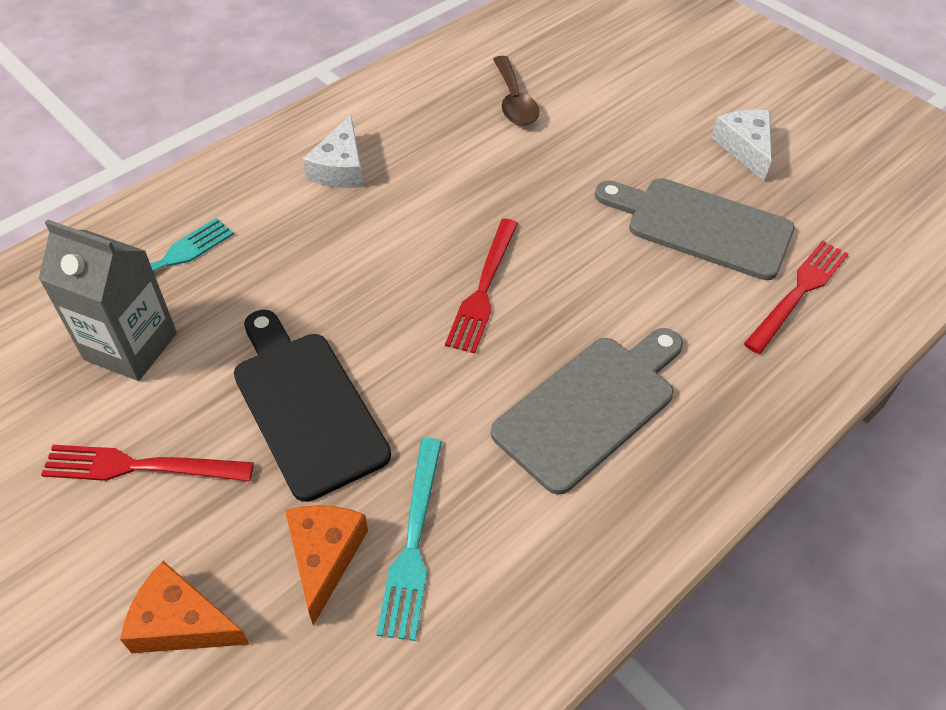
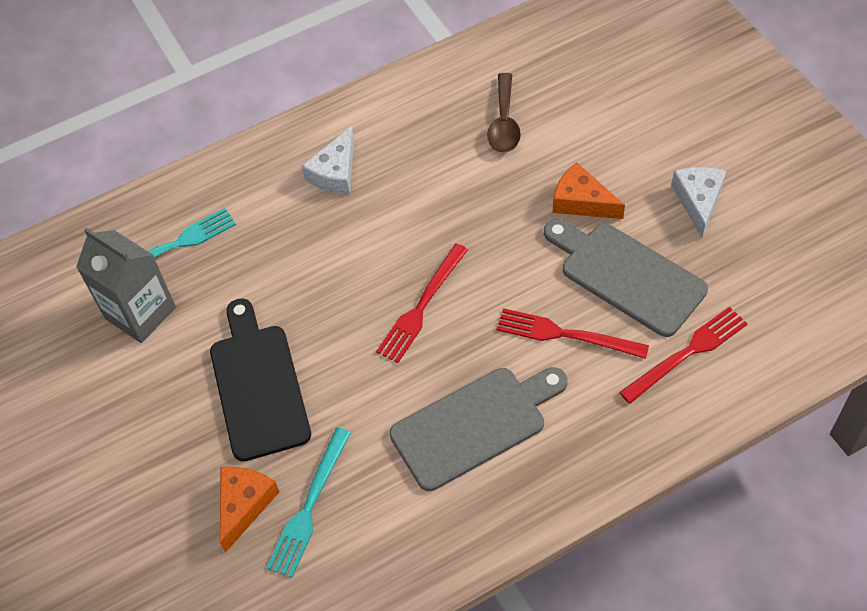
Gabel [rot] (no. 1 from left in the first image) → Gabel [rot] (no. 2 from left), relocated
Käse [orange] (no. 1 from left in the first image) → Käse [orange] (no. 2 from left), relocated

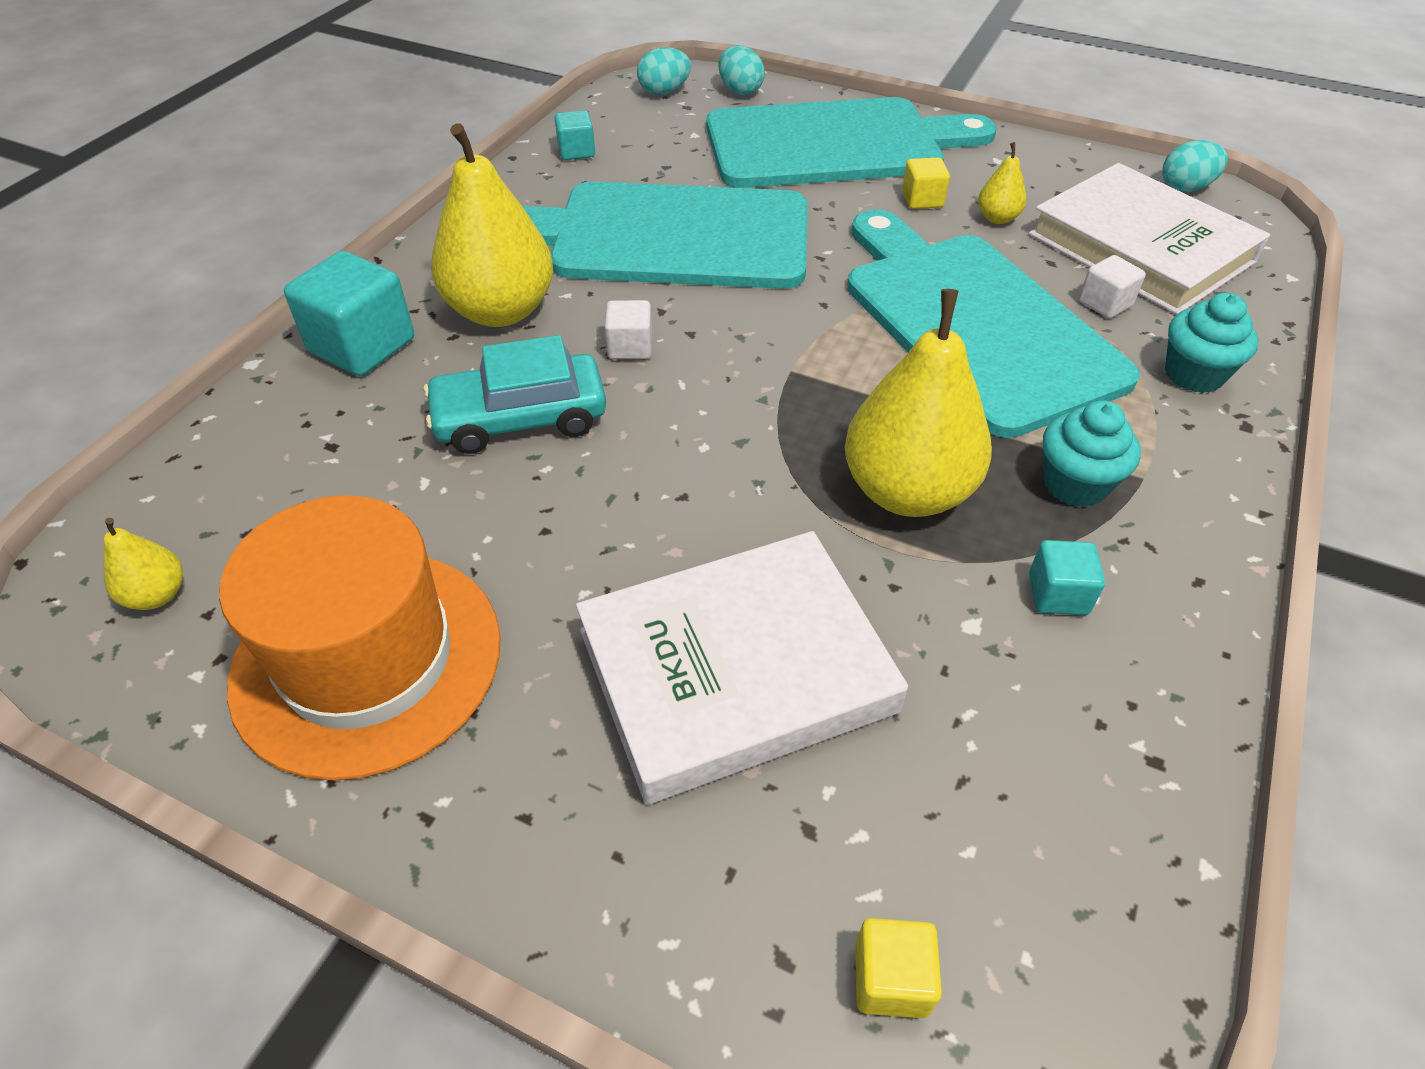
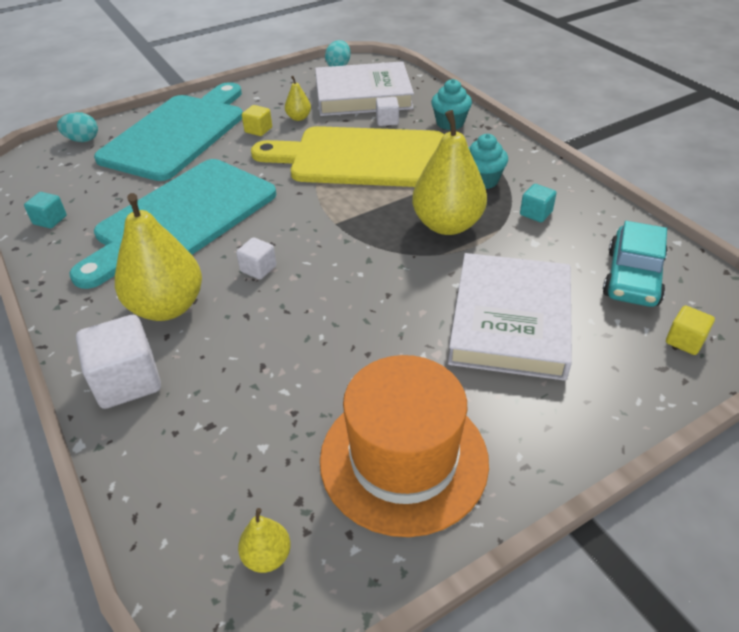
Kubus [türkis] (no. 1 from left) → Kubus [weiß] (no. 1 from left)
Auto [türkis], relocated
Ei [türkis] (no. 1 from left) → -
Schneidebrett [türkis] (no. 3 from left) → Schneidebrett [gelb]

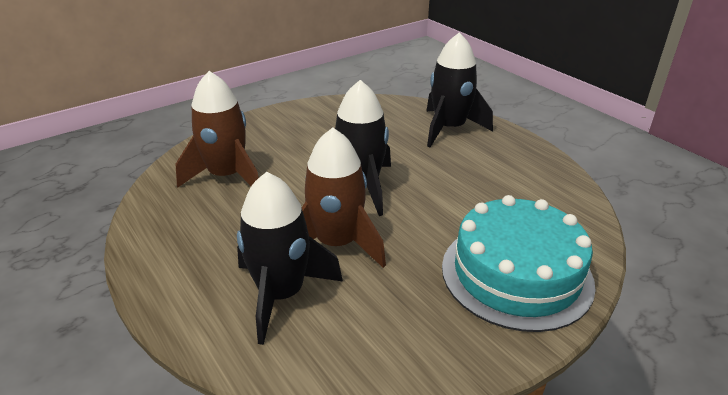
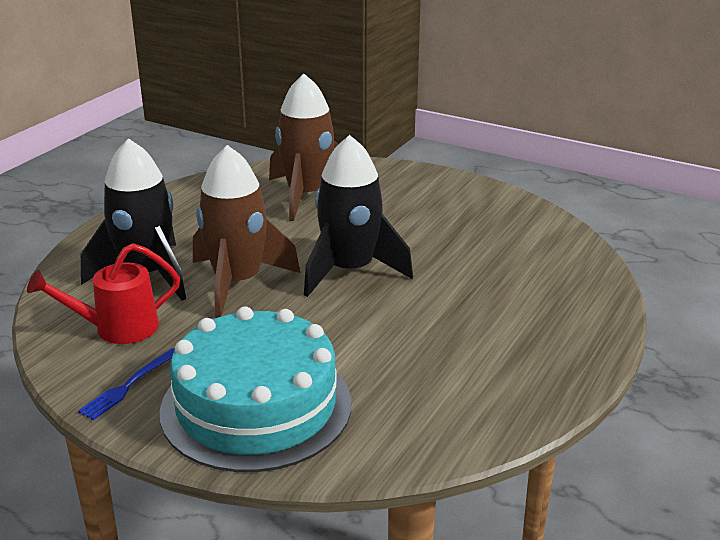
Rakete [schwarz] (no. 3 from left) → -
- → Gießkanne [rot]
- → Gabel [blau]

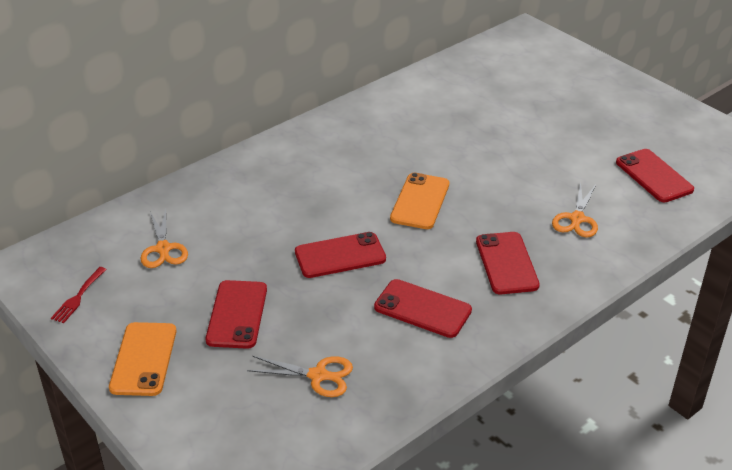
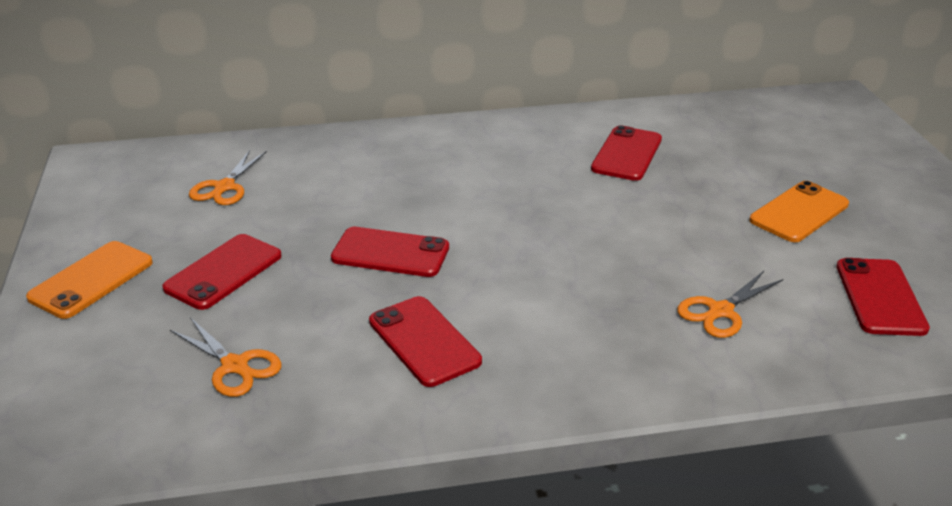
Gabel [rot] → -
Handy [orange] (no. 2 from left), relocated
Handy [rot] (no. 4 from left), relocated

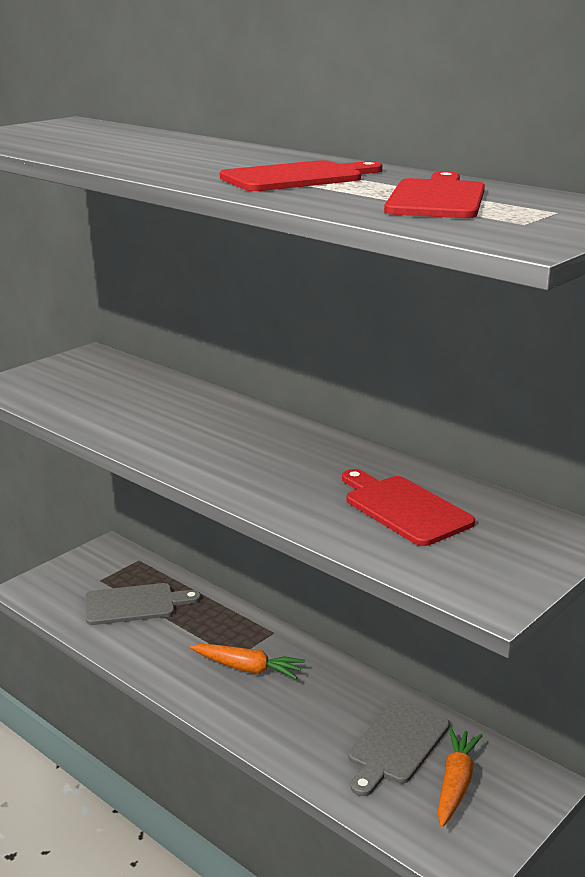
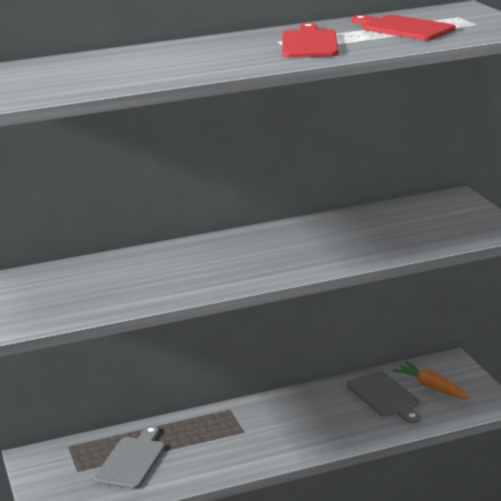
Karotte [orange] (no. 1 from left) → -
Schneidebrett [rot] (no. 2 from left) → -

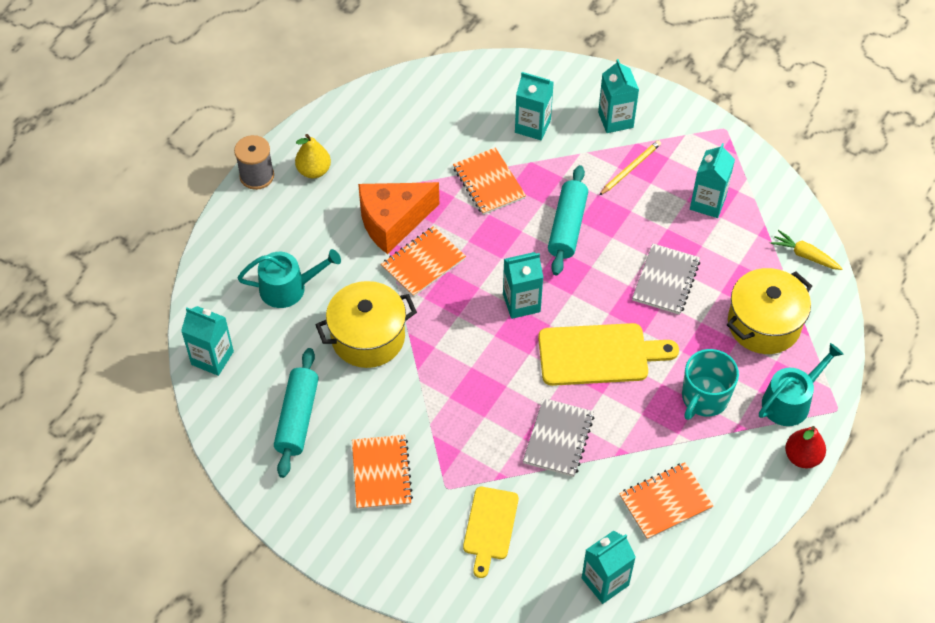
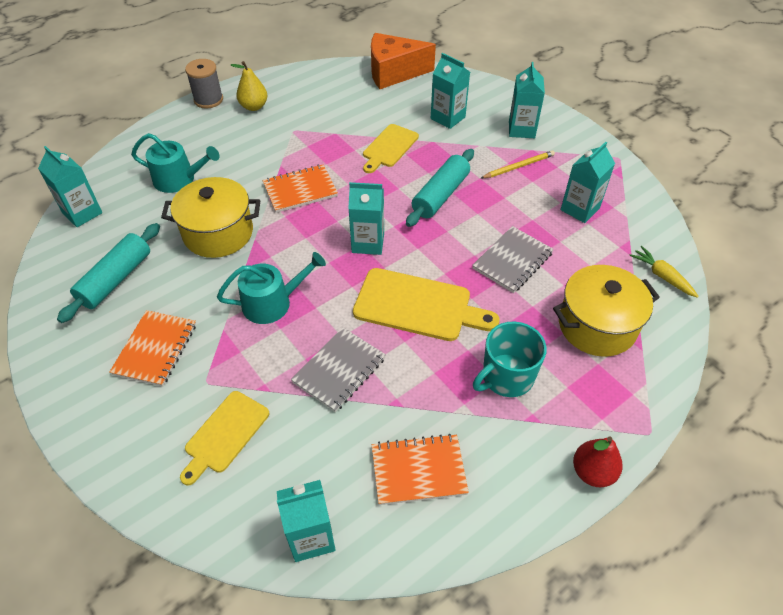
Käse [orange], relocated
Notizbuch [orange] (no. 3 from left) → Schneidebrett [gelb] (no. 2 from left)
Gießkanne [türkis] (no. 2 from left), relocated

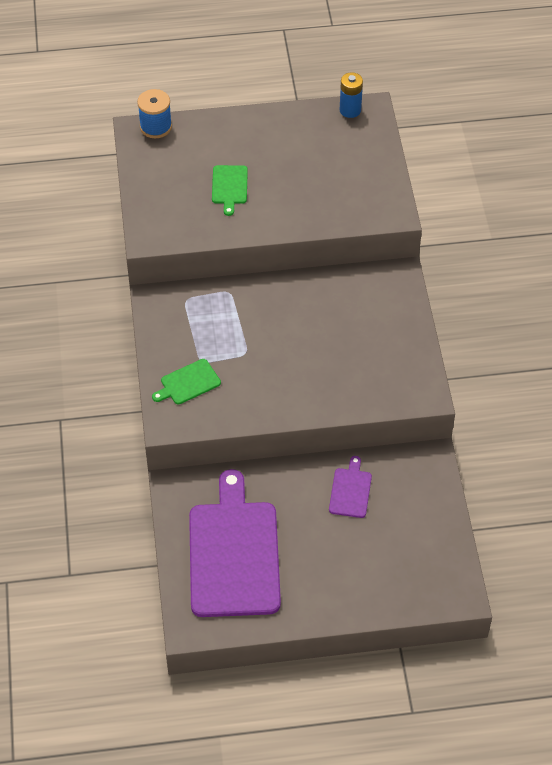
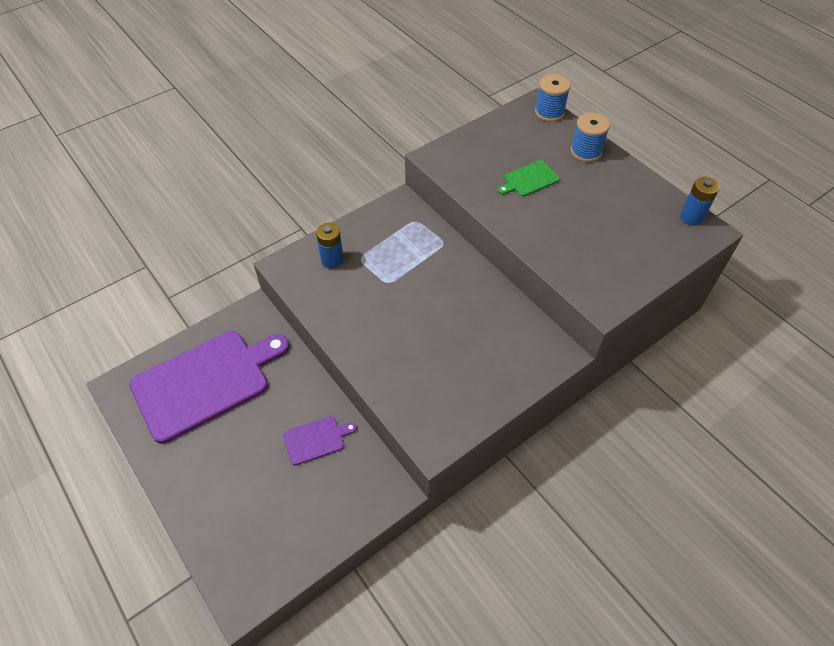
Schneidebrett [grün] (no. 1 from left) → Batterie [blau] (no. 1 from left)
- → Garnrolle [blau] (no. 2 from left)

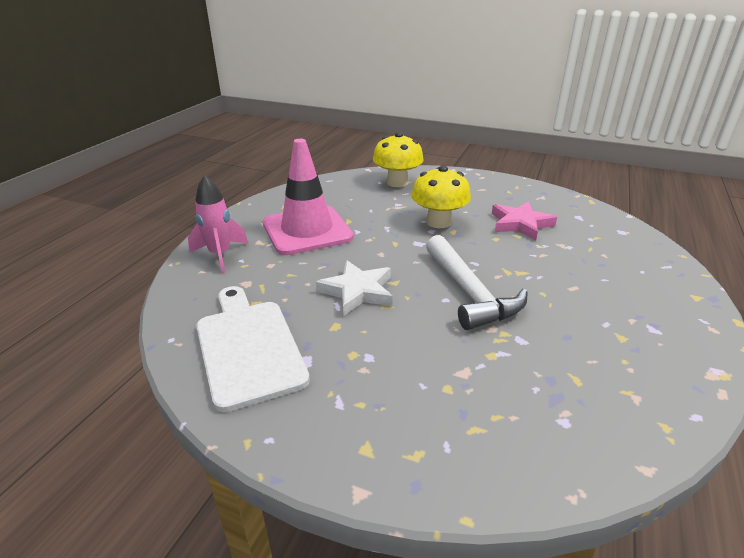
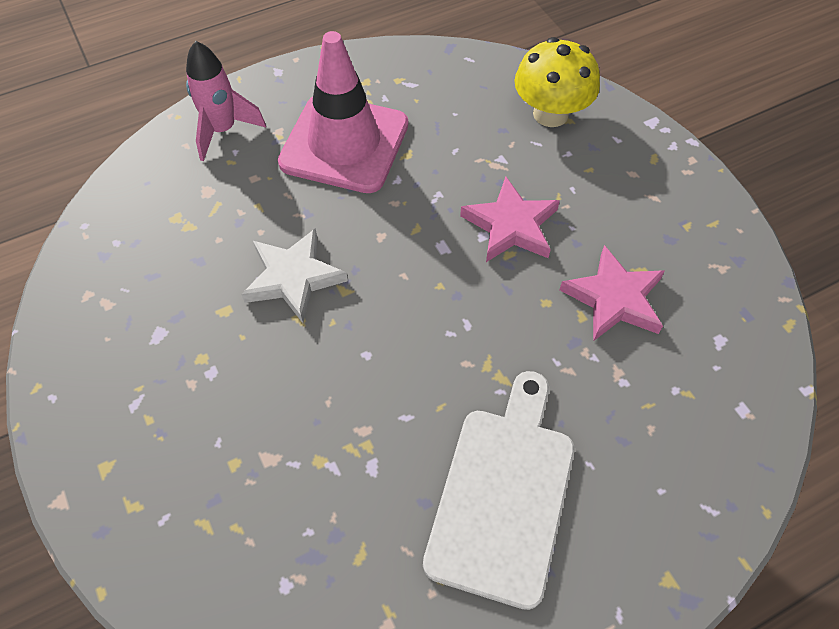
Schneidebrett [weiß], relocated
Pilz [gelb] (no. 2 from left) → Stern [rosa] (no. 1 from left)
Hammer [weiß] → -

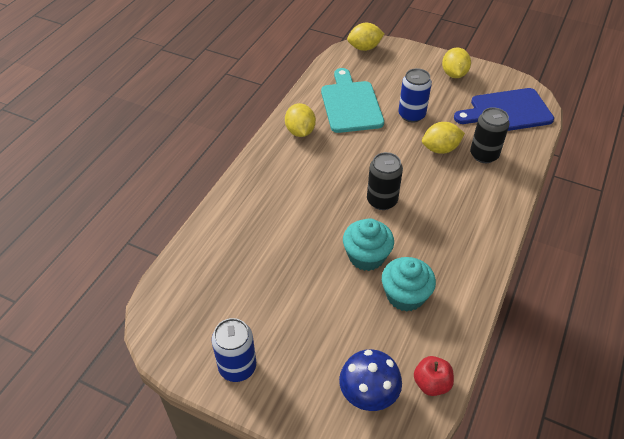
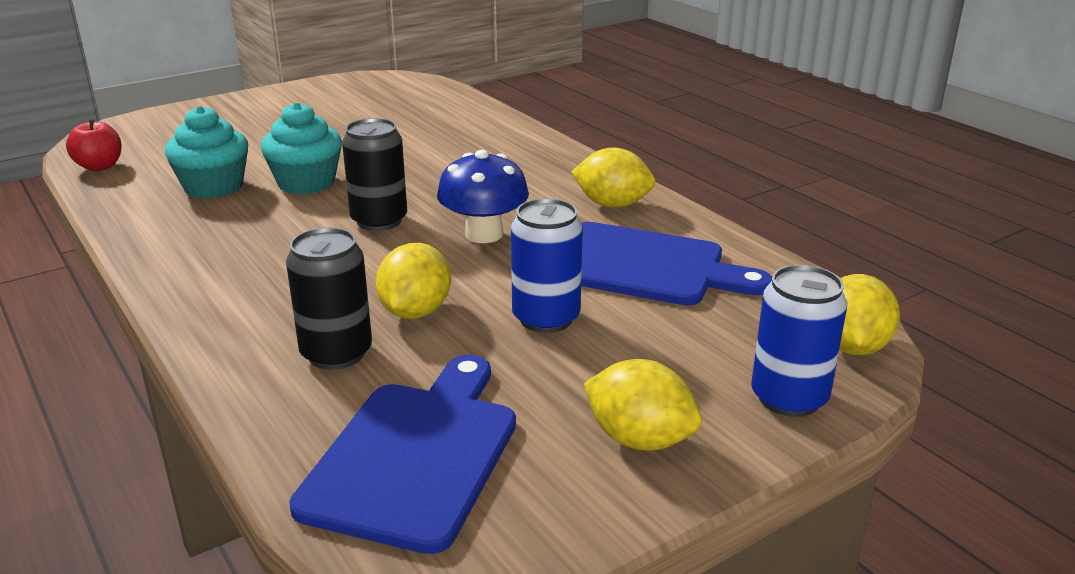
Dose [blau] (no. 1 from left in the first image) → Dose [blau] (no. 2 from left), relocated
Schneidebrett [türkis] → Schneidebrett [blau] (no. 2 from left)
Pilz [blau], relocated

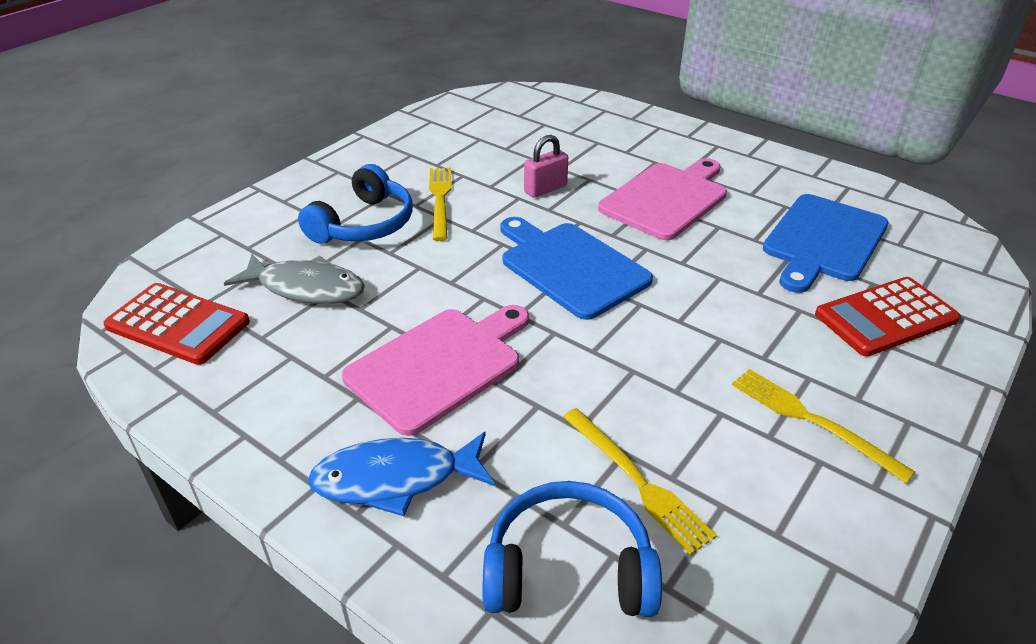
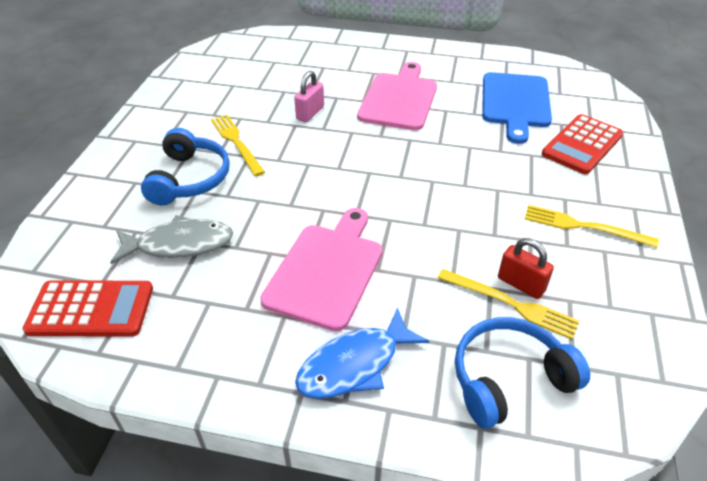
Schneidebrett [blau] (no. 1 from left) → -
- → Vorhängeschloss [rot]

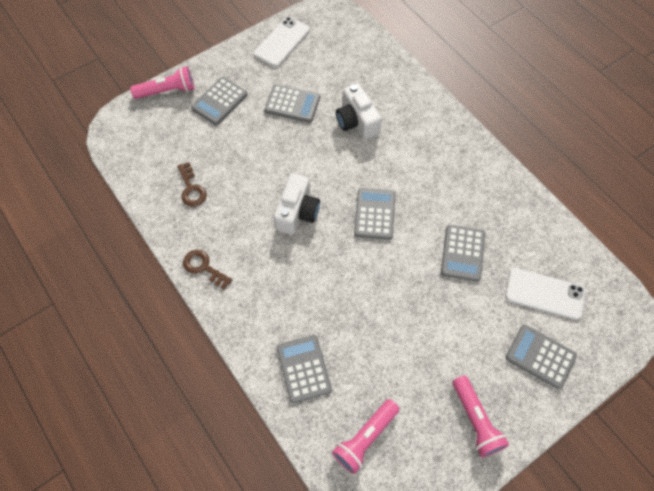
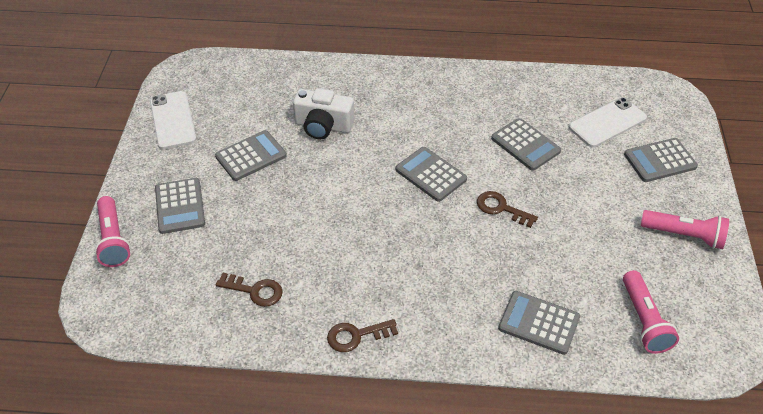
Taschenlampe [rosa] (no. 1 from left), 135 degrees clockwise
Kamera [weiß] (no. 1 from left) → -
- → Schlüssel [braun] (no. 3 from left)

